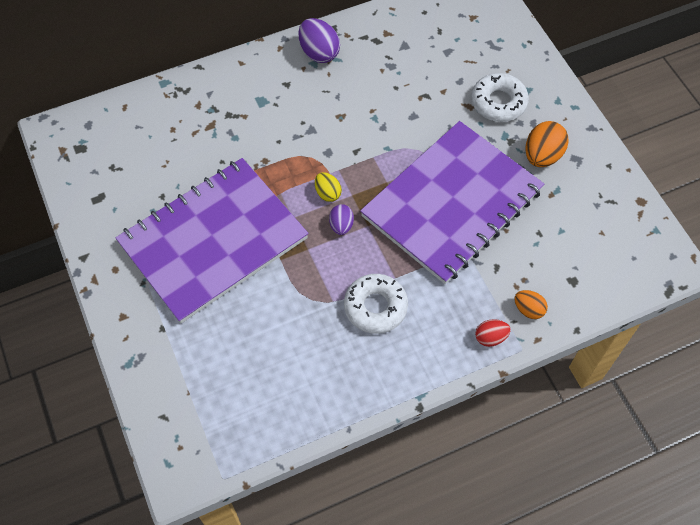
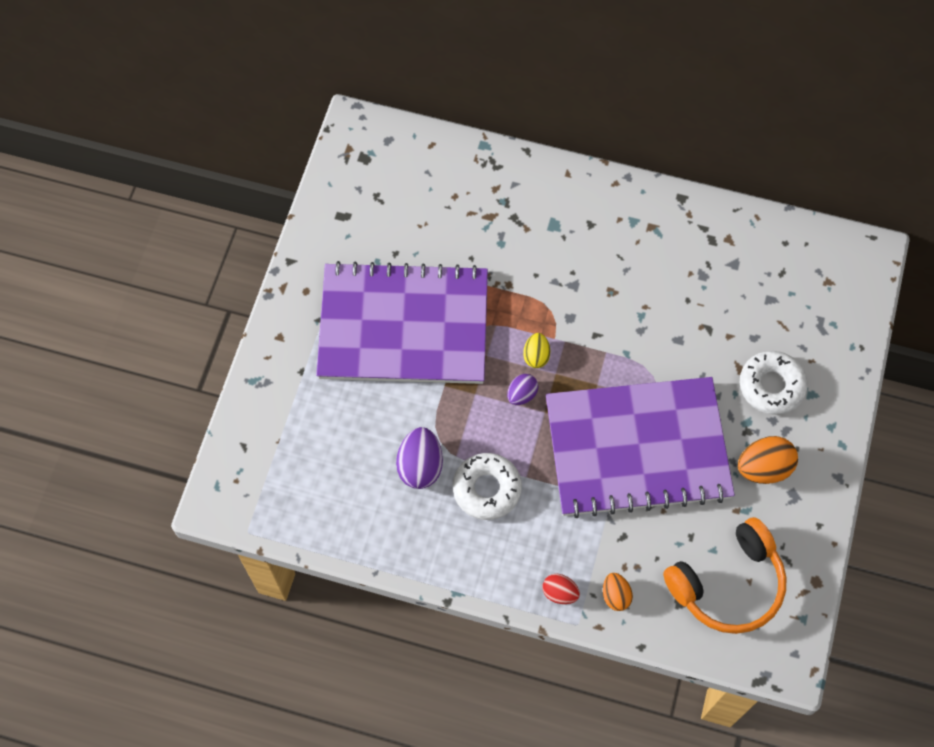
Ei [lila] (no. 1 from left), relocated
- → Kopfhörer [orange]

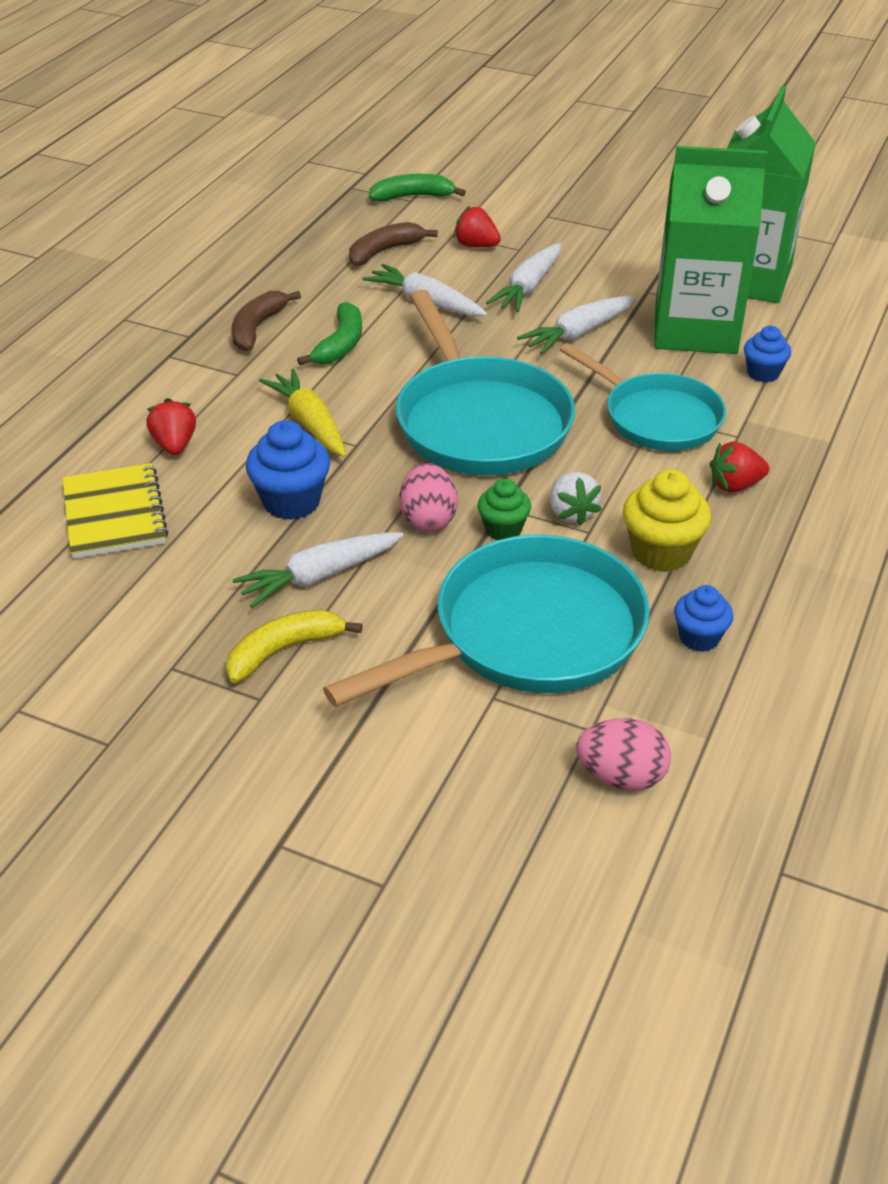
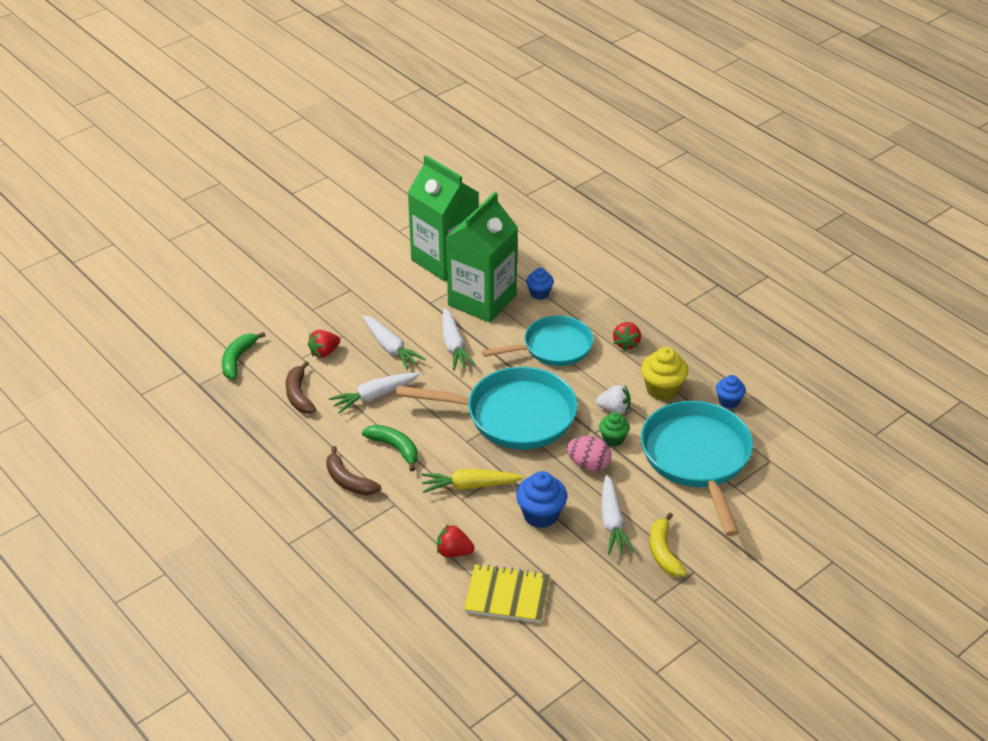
Ei [rosa] (no. 2 from left) → -

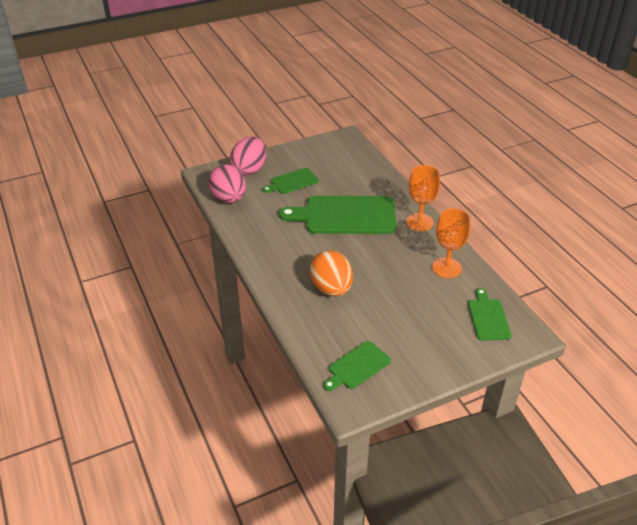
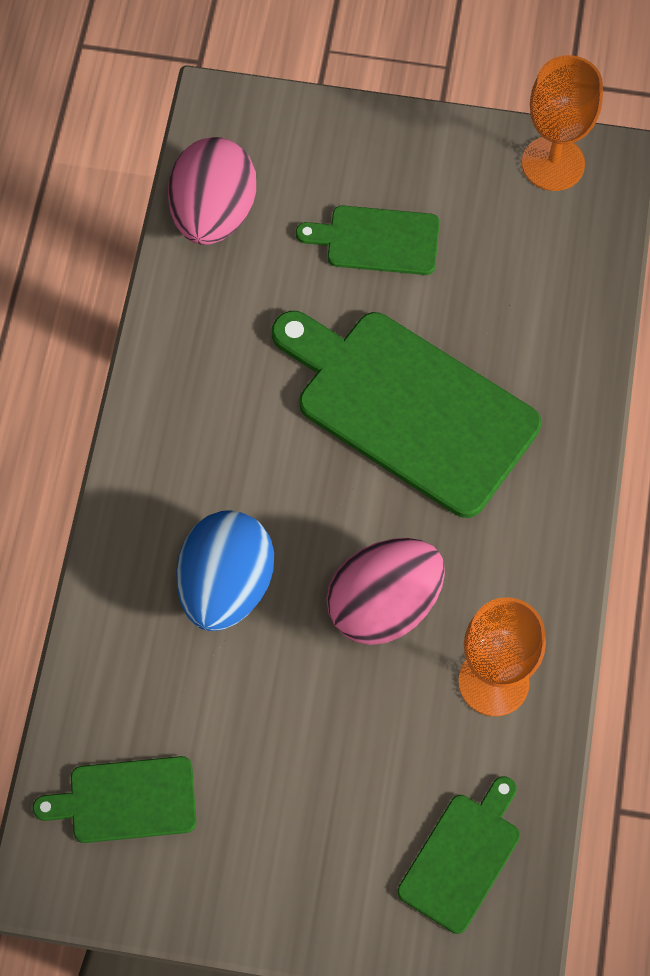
Ei [rosa] (no. 2 from left), relocated
Ei [orange] → Ei [blau]
Kelch [orange] (no. 1 from left in the first image) → Kelch [orange] (no. 2 from left), relocated

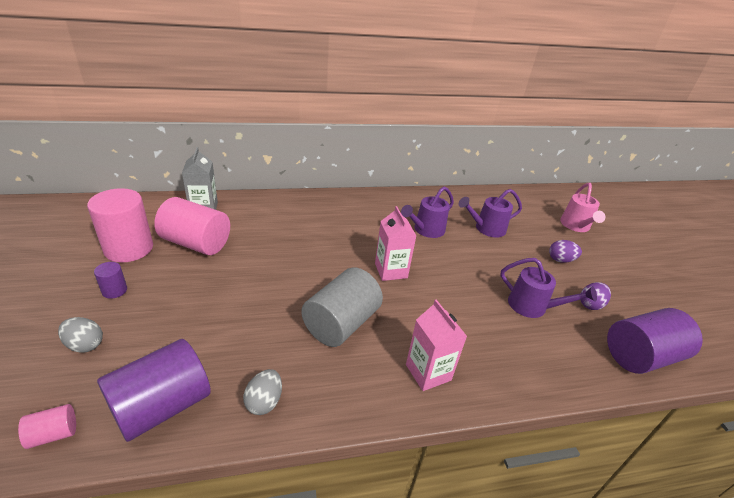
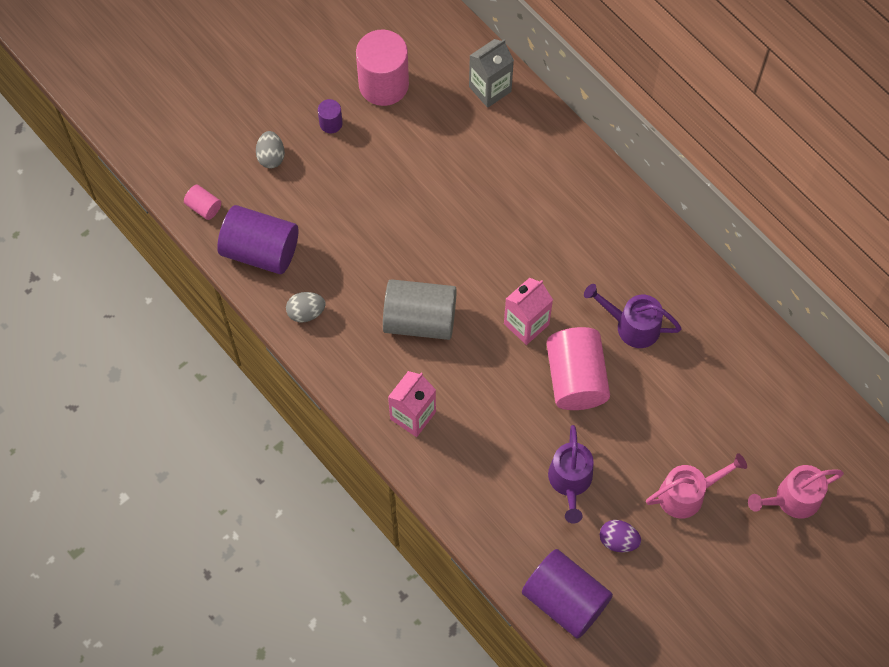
Vollzylinder [rosa] (no. 3 from left), relocated
Gießkanne [lila] (no. 2 from left) → -
Ei [lila] (no. 1 from left) → Gießkanne [rosa] (no. 1 from left)

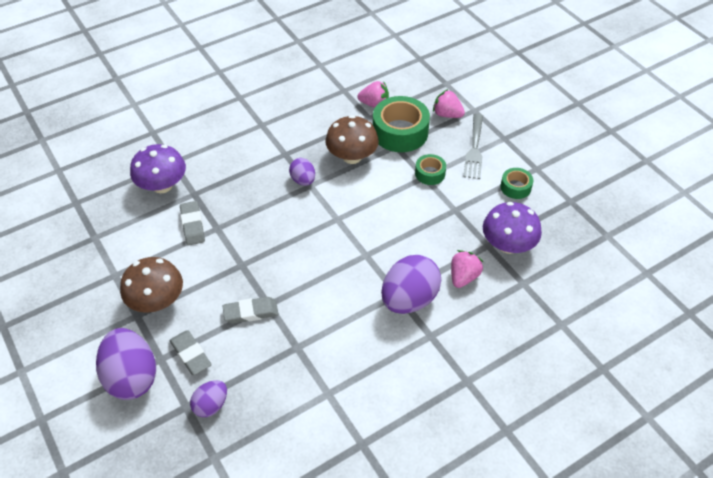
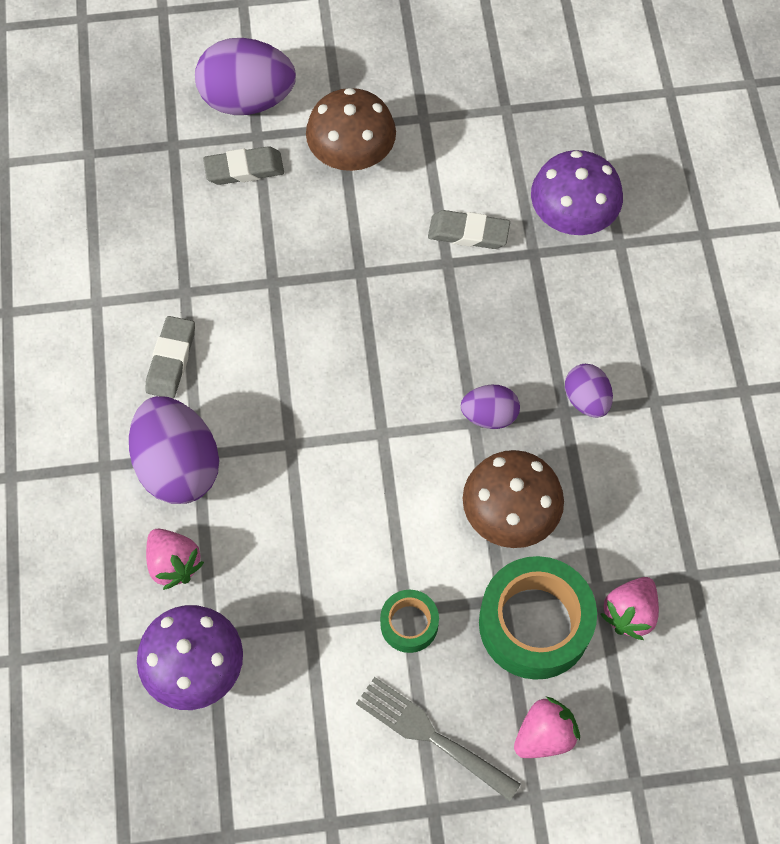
Ei [lila] (no. 2 from left in the first image) → Ei [lila] (no. 4 from left), relocated
Radiergummi [grau] (no. 3 from left in the first image) → Radiergummi [grau] (no. 1 from left), relocated
Klebeband [grün] (no. 3 from left) → -

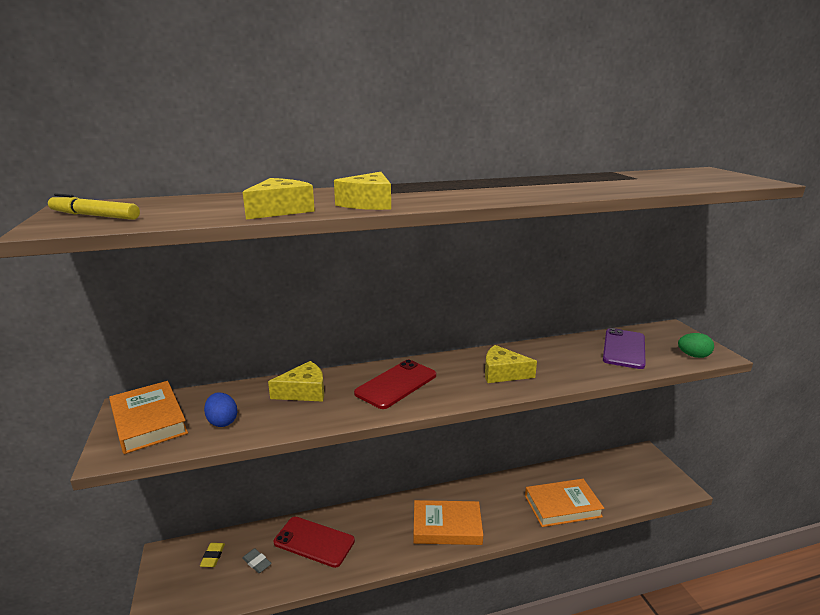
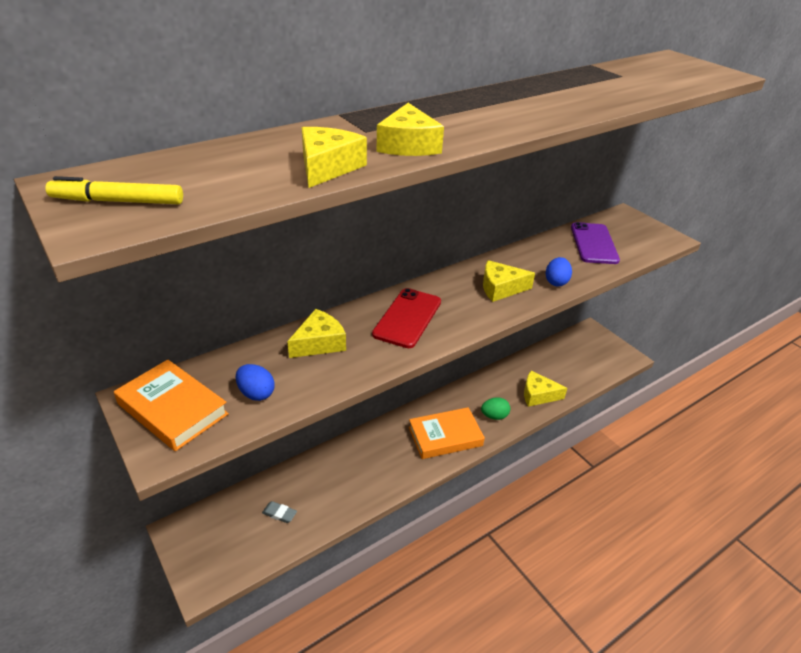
Radiergummi [gelb] → -
Handy [rot] (no. 1 from left) → -
Buch [orange] (no. 3 from left) → Käse [gelb] (no. 5 from left)
Ei [grün], relocated
- → Ei [blau] (no. 2 from left)

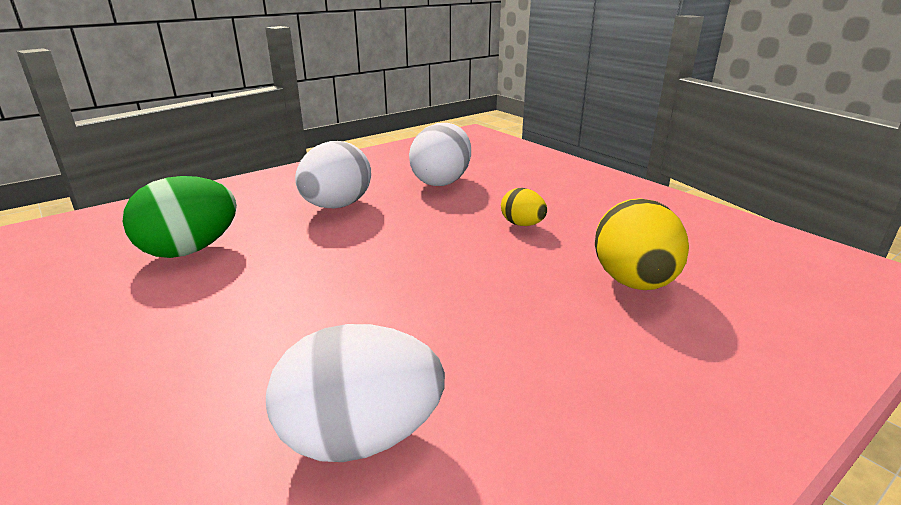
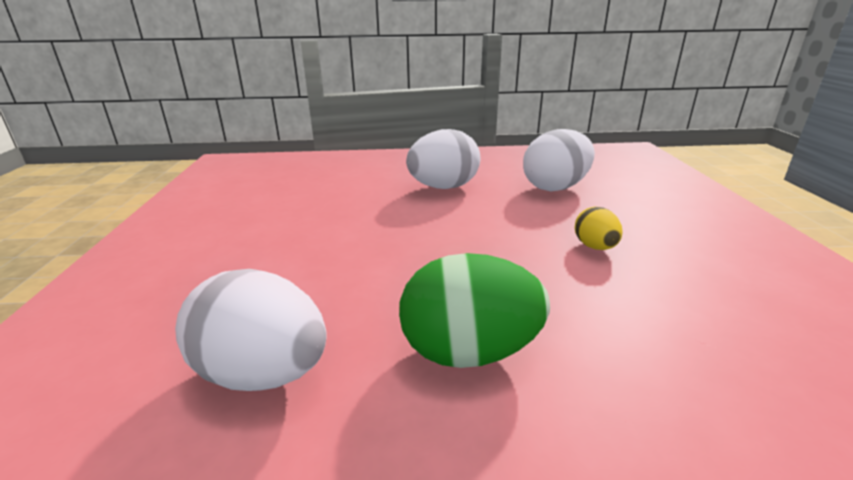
Ei [grün], relocated
Ei [gelb] (no. 2 from left) → -

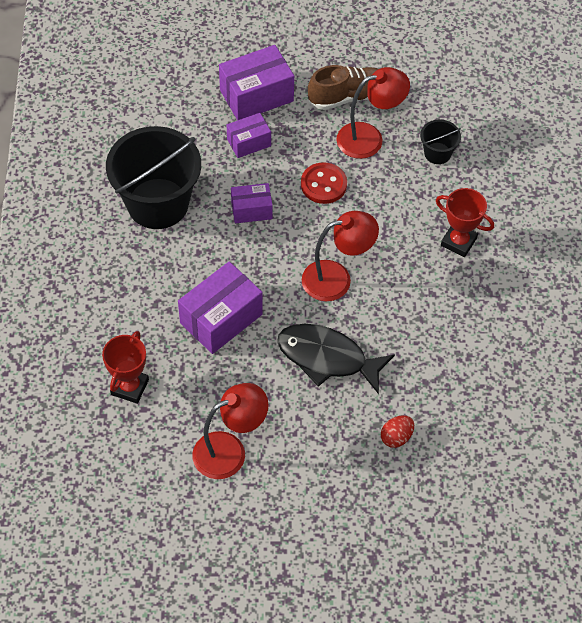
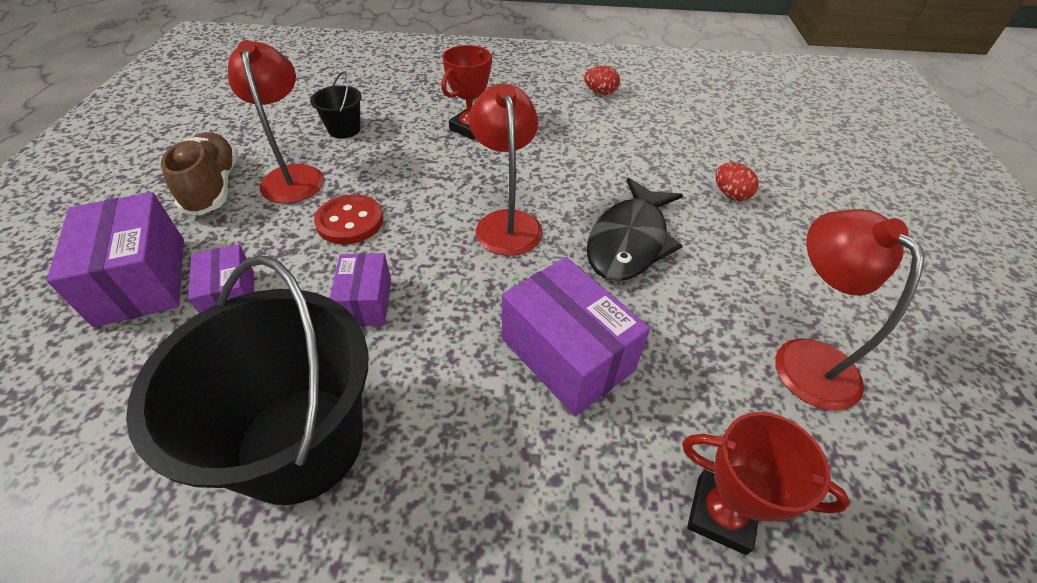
- → Ei [rot] (no. 1 from left)

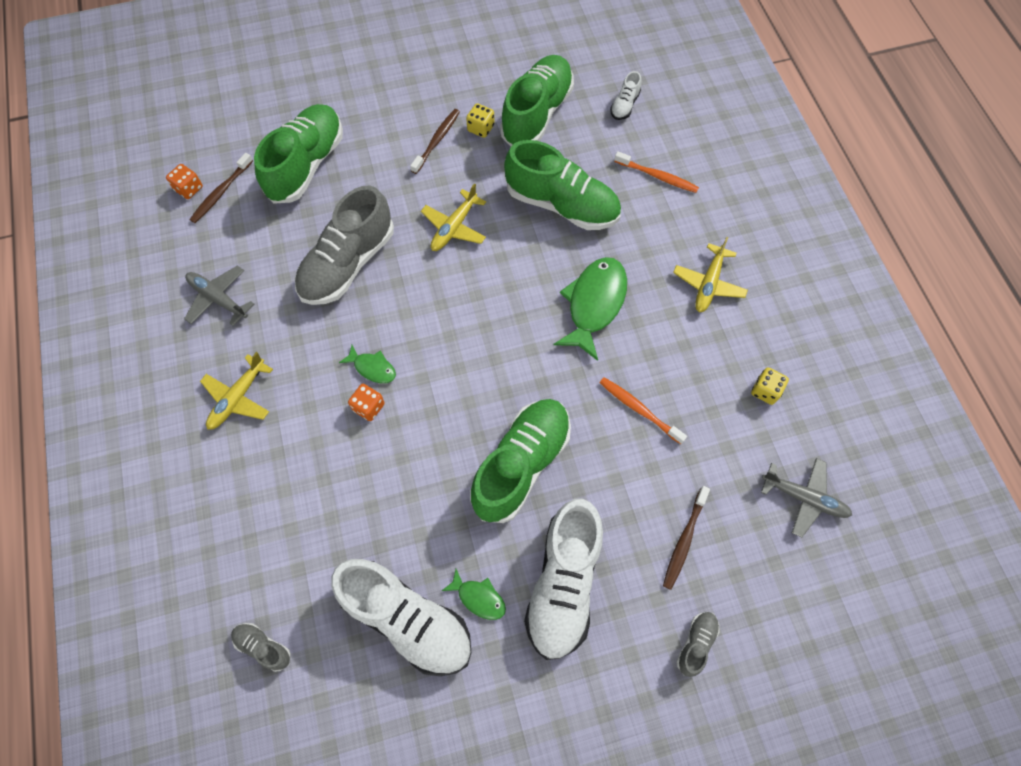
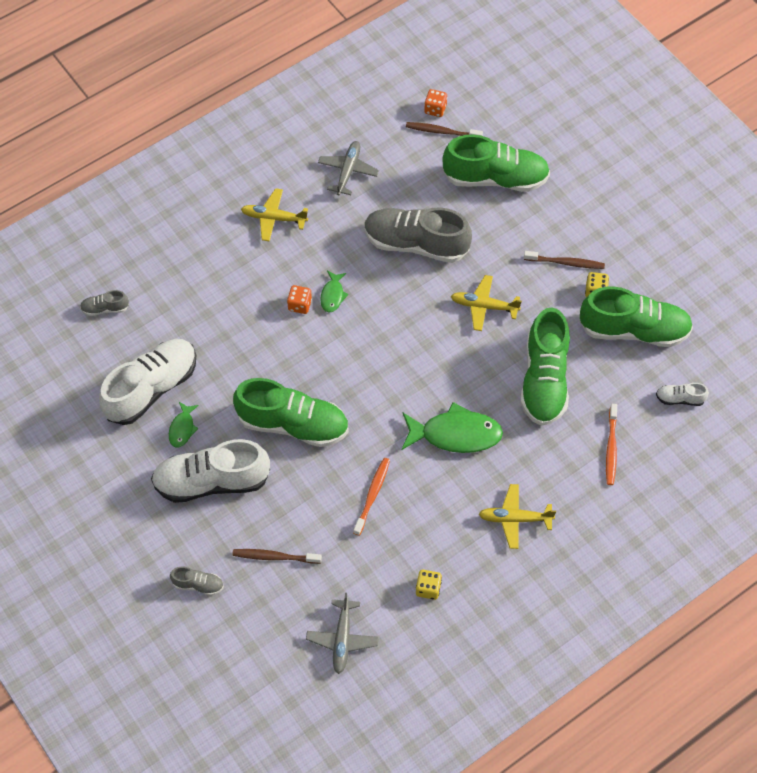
Schuh [grau] (no. 1 from left), 105 degrees counterclockwise
Schuh [weiß] (no. 1 from left), 150 degrees counterclockwise

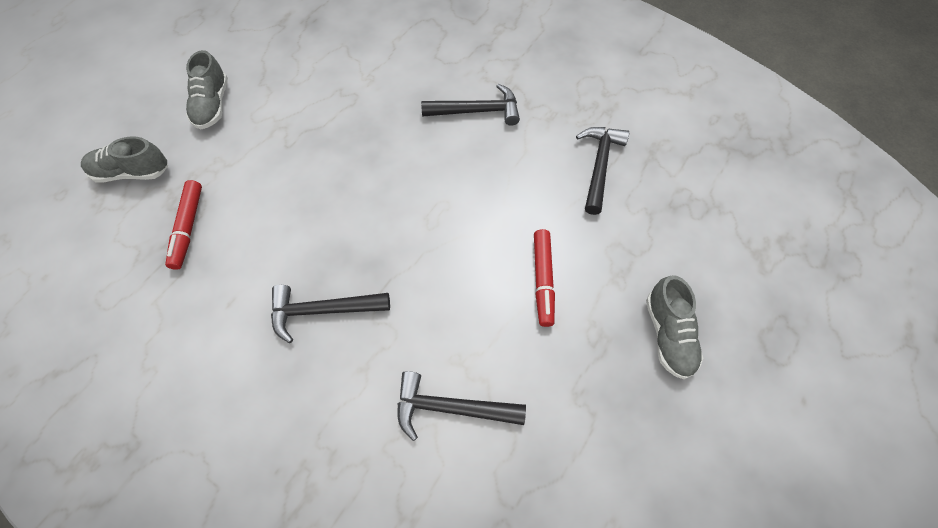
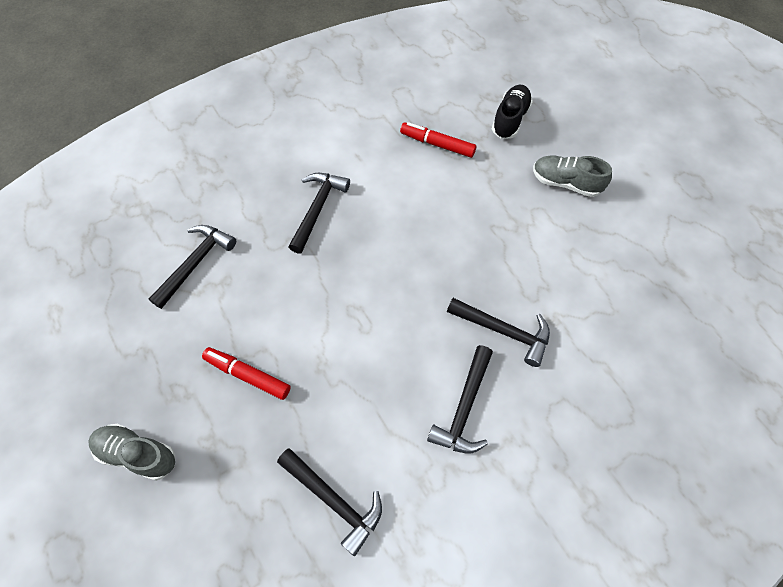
Schuh [grau] (no. 1 from left) → Schuh [schwarz]
- → Hammer [schwarz] (no. 5 from left)

